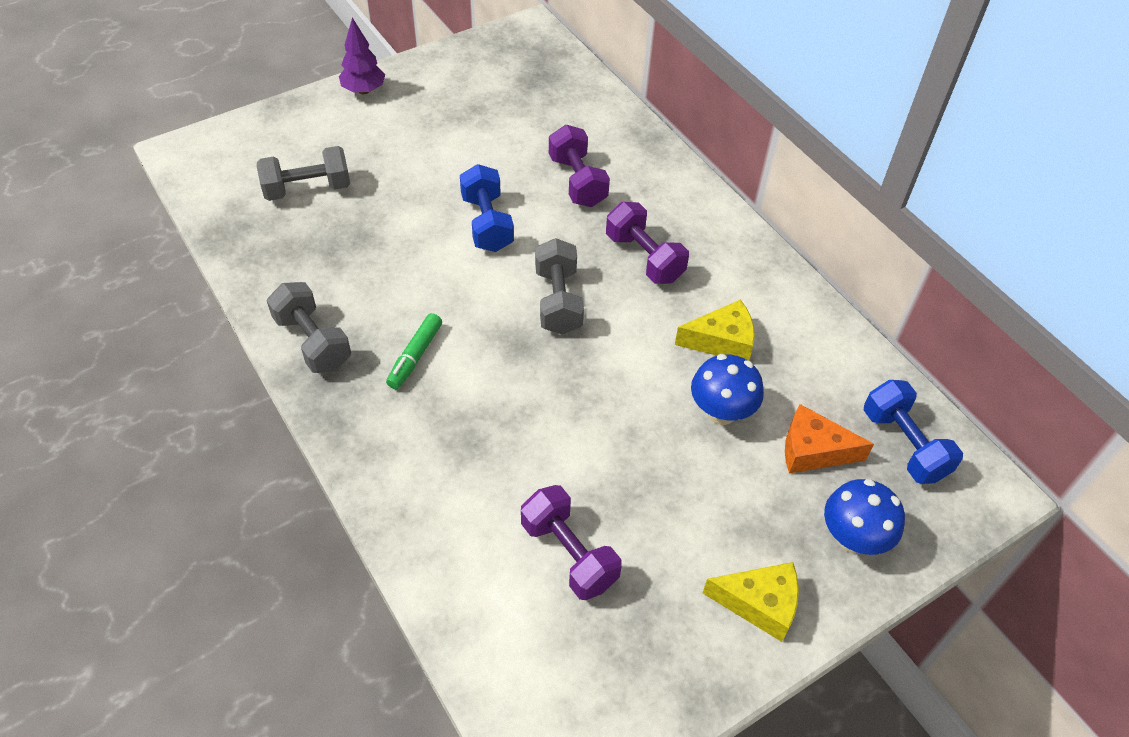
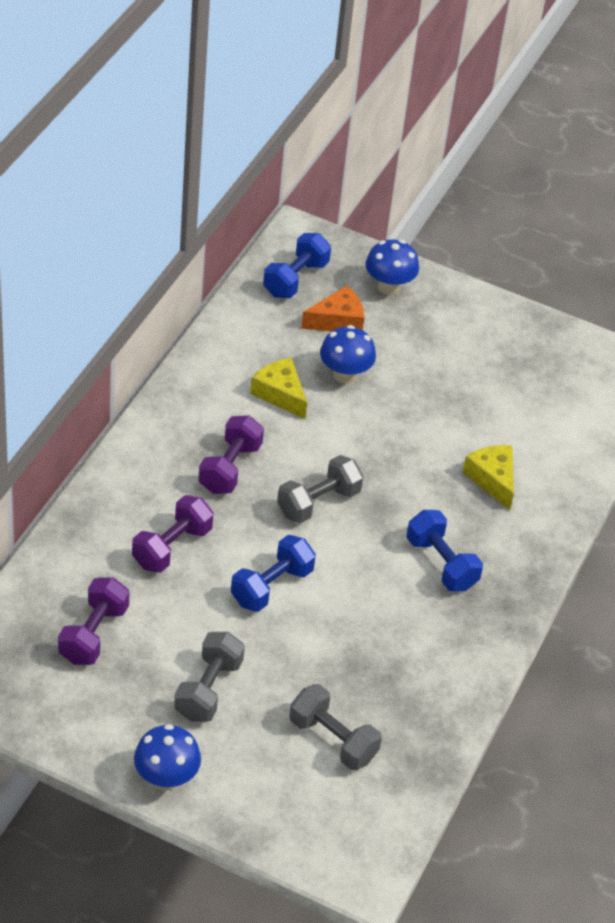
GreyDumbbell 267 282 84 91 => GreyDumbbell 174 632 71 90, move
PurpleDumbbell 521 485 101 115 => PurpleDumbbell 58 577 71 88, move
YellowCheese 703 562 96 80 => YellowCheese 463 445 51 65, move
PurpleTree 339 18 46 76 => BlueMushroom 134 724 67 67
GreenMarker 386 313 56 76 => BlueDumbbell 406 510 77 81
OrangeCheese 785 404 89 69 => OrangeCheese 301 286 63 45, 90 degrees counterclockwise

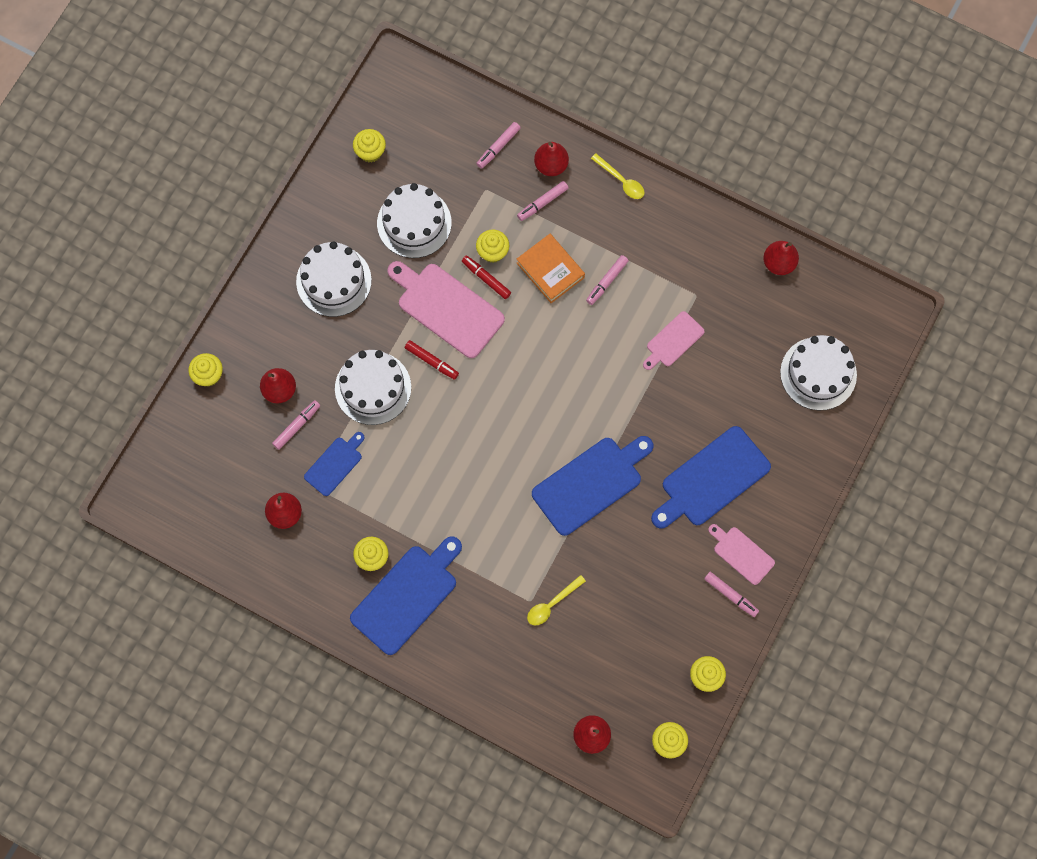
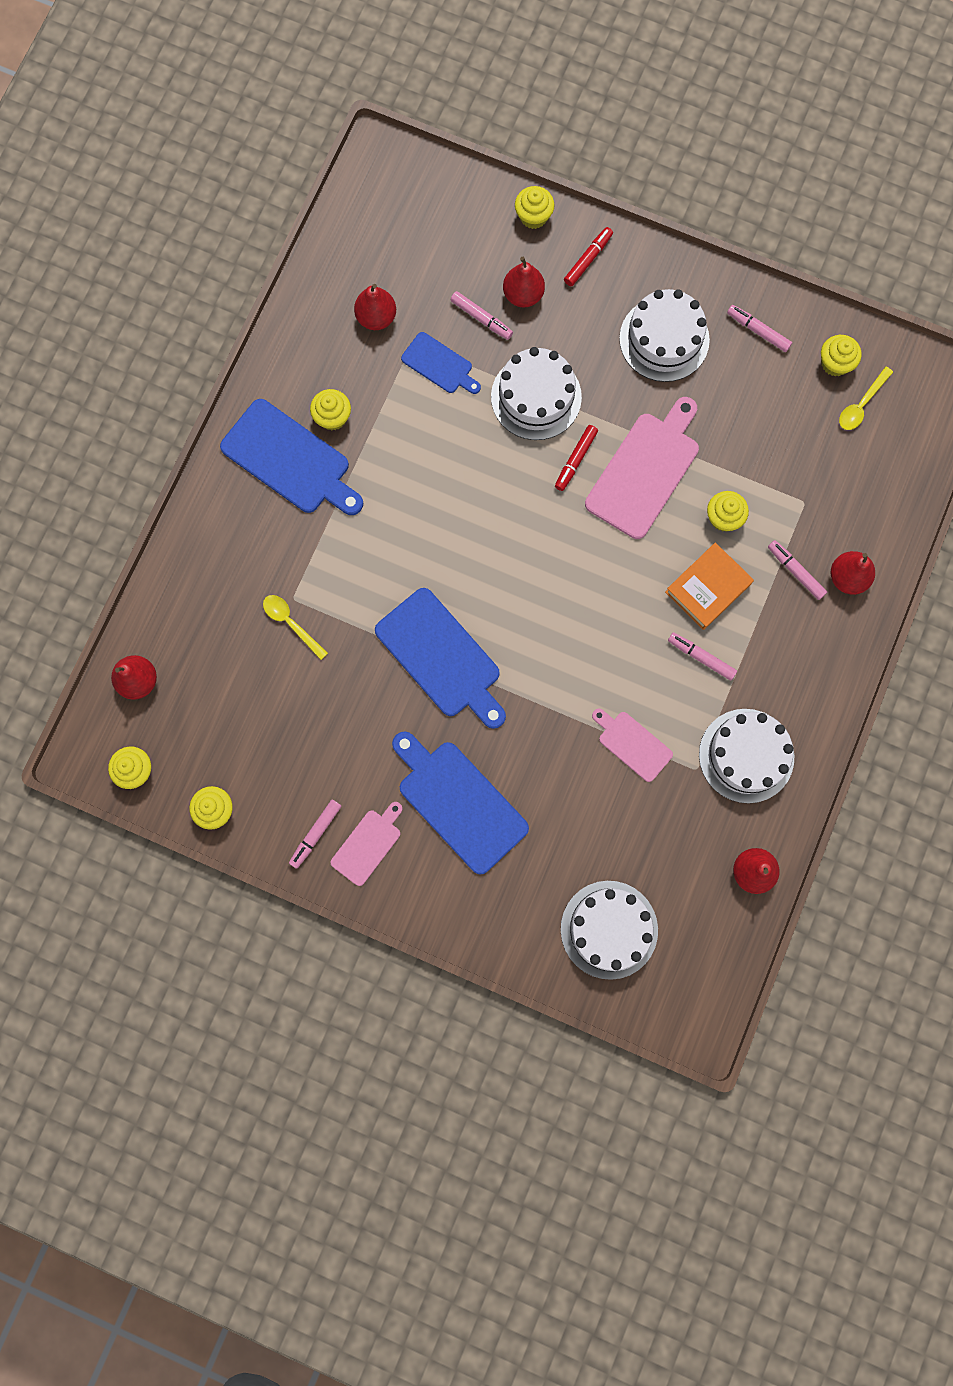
WhiteCake 377 183 75 75 => WhiteCake 699 709 95 94, move
RedMarker 462 255 49 44 => RedMarker 564 227 49 59, move
PinkMarker 476 122 45 47 => PinkMarker 727 305 65 47, move
YellowSpoon 591 153 53 46 => YellowSpoon 839 367 54 63, move

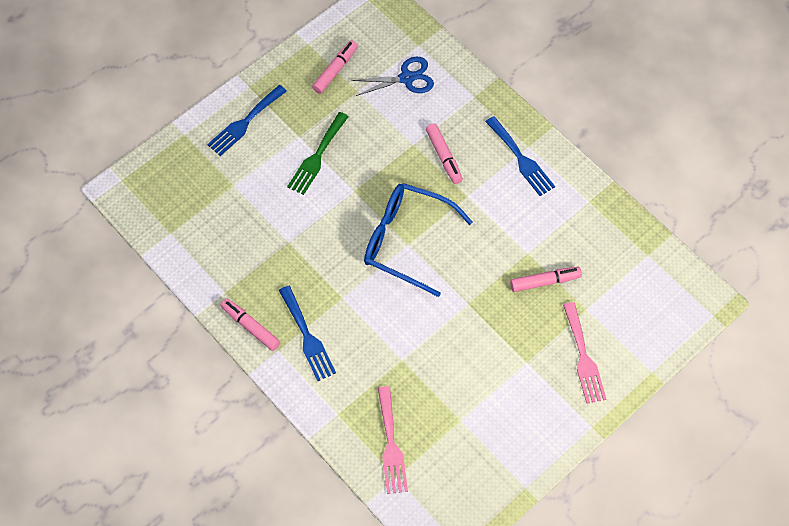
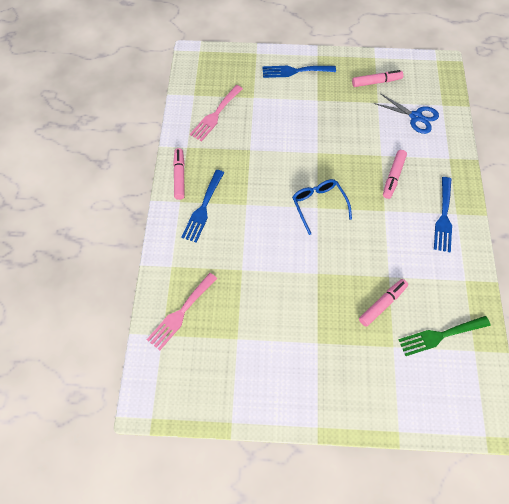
GreenFork 287 112 62 83 => GreenFork 398 316 93 40, move
PinkFork 563 302 43 102 => PinkFork 190 85 53 57, move
PinkMarker 510 267 72 25 => PinkMarker 359 279 49 48, 75 degrees counterclockwise
BlueGlasses 364 183 108 114 => BlueGlasses 292 179 60 56, x0.63

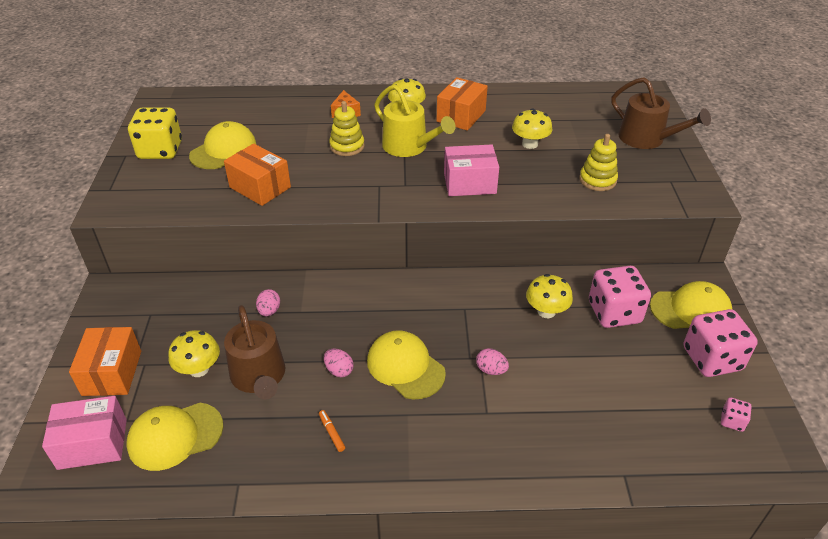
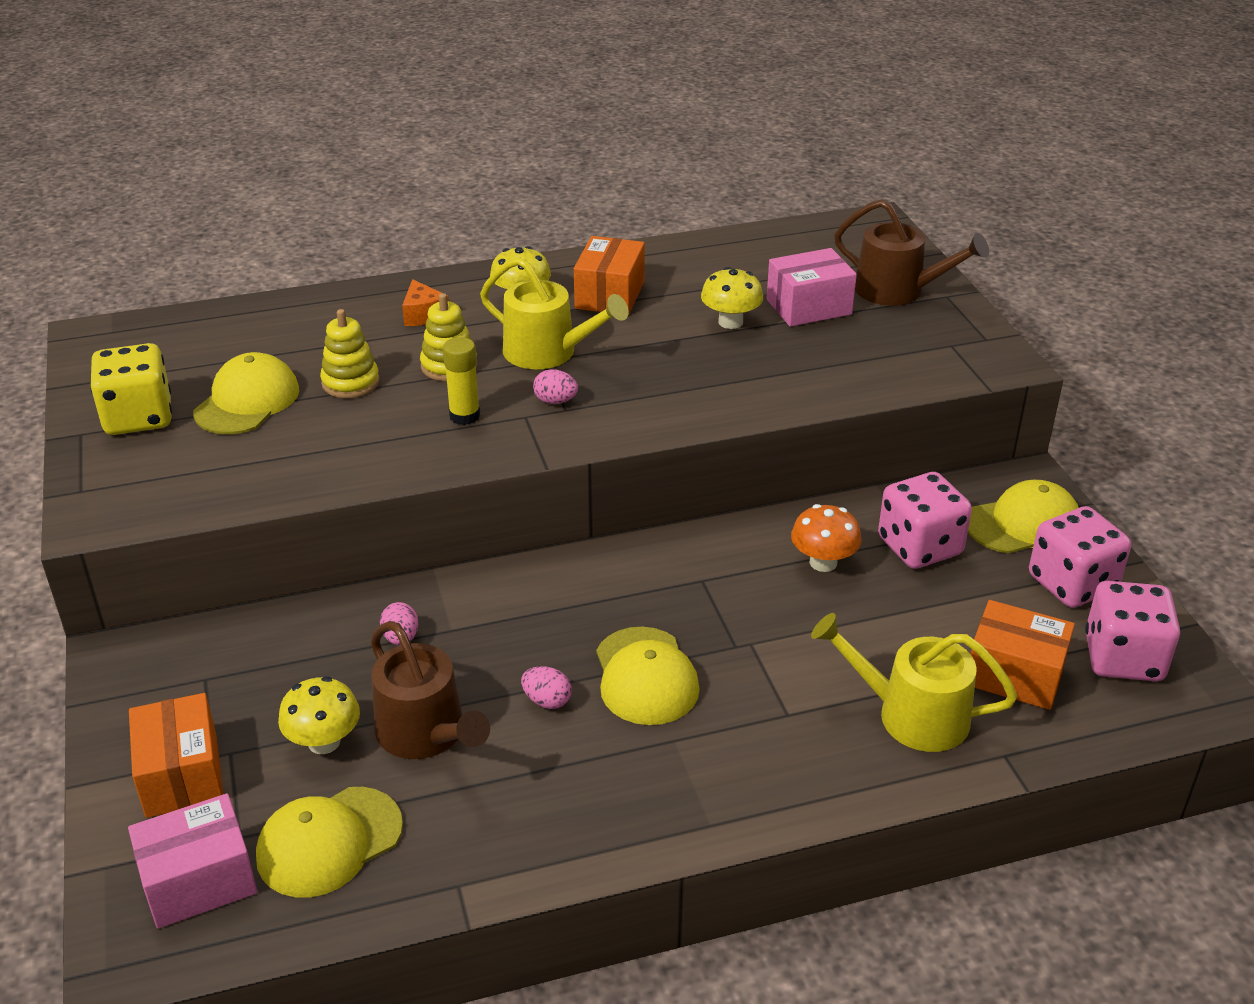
OrangeMarker 319 410 26 42 => nothing
nothing => YellowGlueStick 443 337 37 88
nothing => YellowWateringCan 811 613 206 139
OrangeBox 224 143 67 63 => OrangeBox 971 600 104 110, move
PinkBox 444 145 55 51 => PinkBox 767 248 90 79, move
PinkEgg 476 348 33 27 => PinkEgg 533 369 45 35, move
YellowStackingToy 579 134 39 57 => YellowStackingToy 320 309 60 89, move
YellowMushroom 526 274 47 44 => OrangeMushroom 791 504 71 68
YellowCap 367 330 79 69 => YellowCap 596 627 104 98, 135 degrees counterclockwise
PinkDice 721 397 30 35 => PinkDice 1085 581 95 100, x2.23

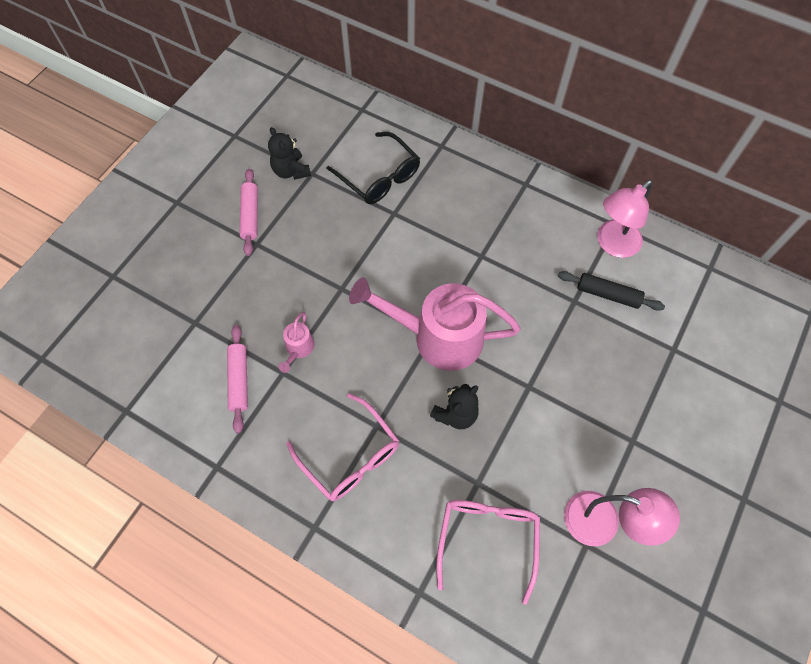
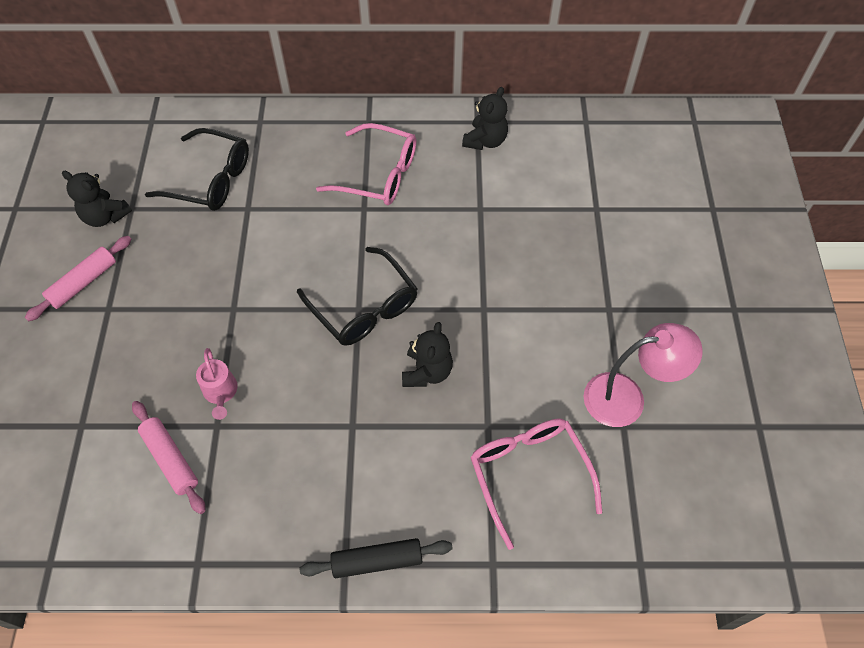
PinkGlasses 286 393 113 108 => PinkGlasses 316 123 100 82, move
BlackRollingPin 558 271 107 40 => BlackRollingPin 300 538 153 40, move
PinkWateringCan 349 277 172 94 => BlackGlasses 297 247 121 99
PinkLamp 597 180 56 78 => BlackTeddyBear 462 87 46 63
PinkRollingPin 240 169 18 87 => PinkRollingPin 25 236 107 86, 75 degrees clockwise

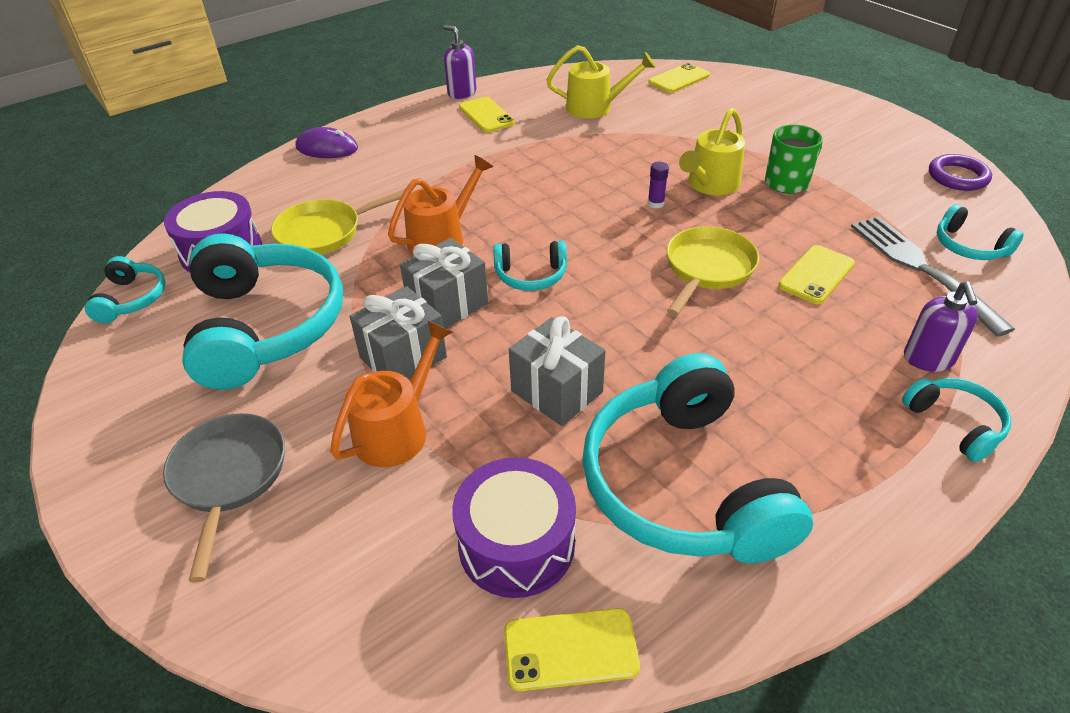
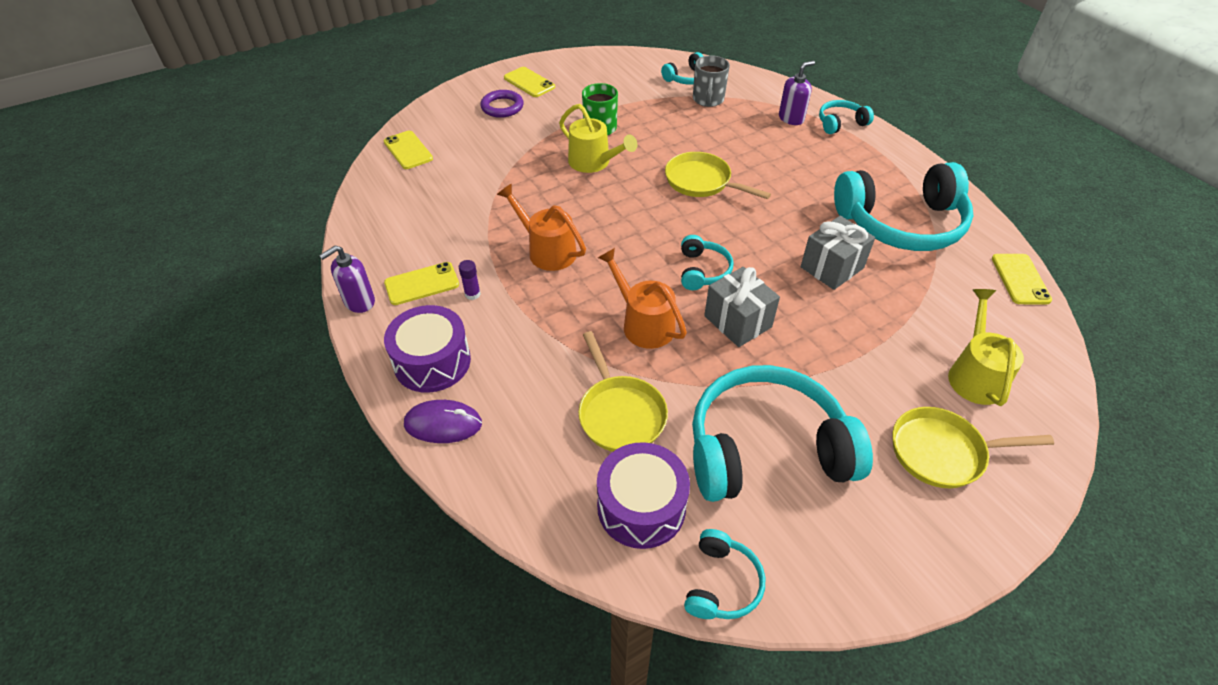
GreyGift 350 286 97 93 => nothing
OrangeWateringCan 330 321 123 146 => OrangeWateringCan 497 184 89 87, move
PurpleDrum 452 457 124 141 => PurpleDrum 384 305 87 88, move
YellowWateringCan 546 45 110 74 => YellowWateringCan 948 289 76 117, move
PurpleGlueStick 648 162 21 46 => PurpleGlueStick 459 260 22 40, move
YellowPhone 778 245 77 59 => YellowPhone 504 67 51 30, move
PurpleRing 929 154 63 37 => PurpleRing 480 90 44 28, move
GreyFork 851 216 164 121 => GreyMug 693 55 37 52
GreyPan 163 413 122 170 => YellowPan 893 407 161 81
TurquoiseHeadphones 85 256 81 67 => TurquoiseHeadphones 684 529 81 90, 105 degrees clockwise
PurpleMouse 295 127 63 31 => PurpleMouse 404 400 78 43, 75 degrees clockwise
PurpleSoapDispenser 904 281 74 91 => PurpleSoapDispenser 779 61 36 64, 45 degrees counterclockwise

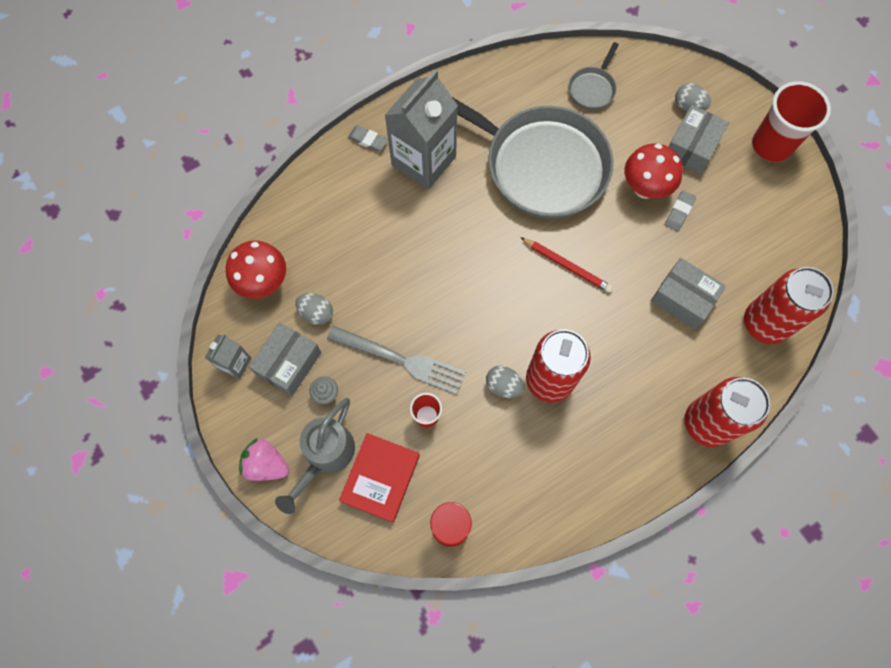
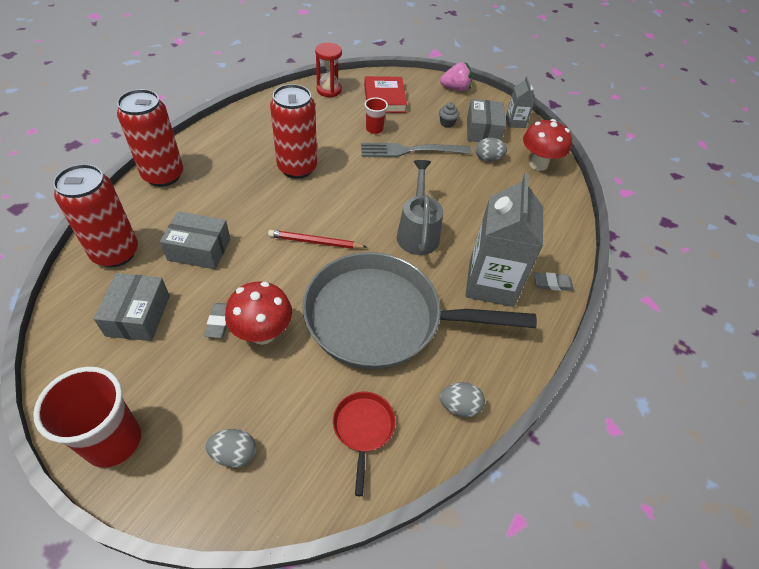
GreyWateringCan 275 398 80 116 => GreyWateringCan 397 160 46 95, move
GreyEgg 486 366 38 32 => GreyEgg 440 382 45 35, move
GreyBox 668 105 61 69 => GreyBox 94 273 76 68, move
GreyPan 569 42 50 68 => RedPan 333 392 63 104

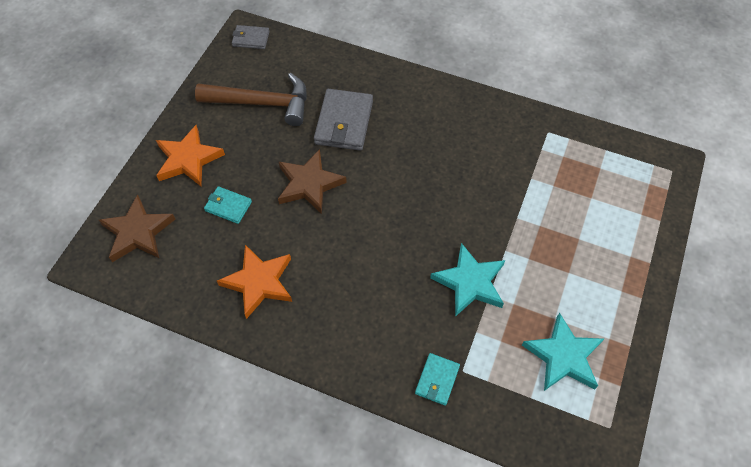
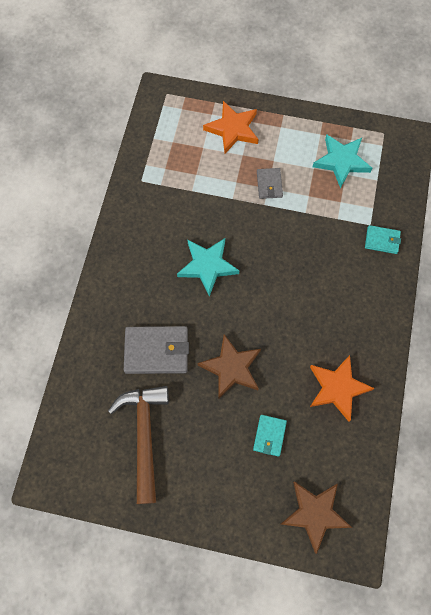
OrangeStar 156 125 69 61 => OrangeStar 203 101 55 52, move
GreyWallet 232 25 38 24 => GreyWallet 257 168 26 31, move
TurquoiseStar 430 243 75 74 => TurquoiseStar 177 238 62 59, move

